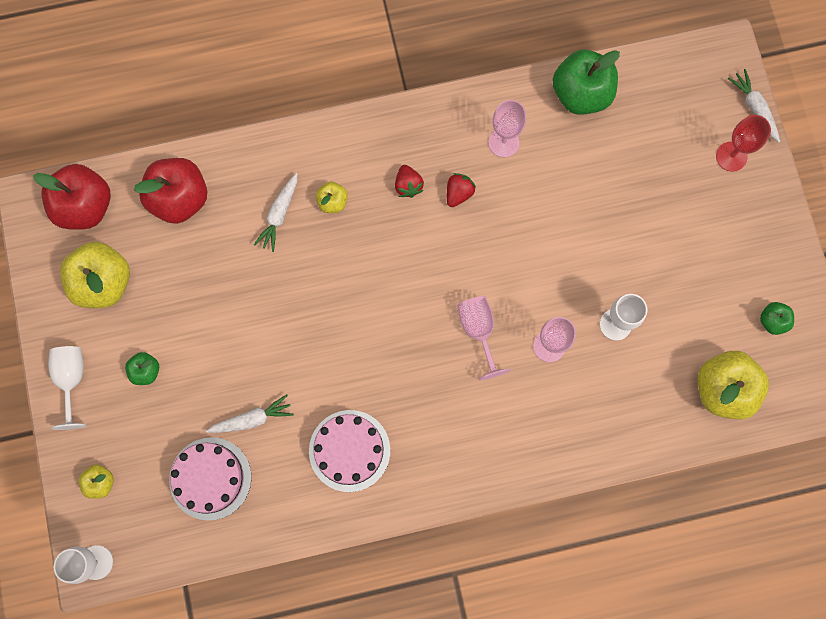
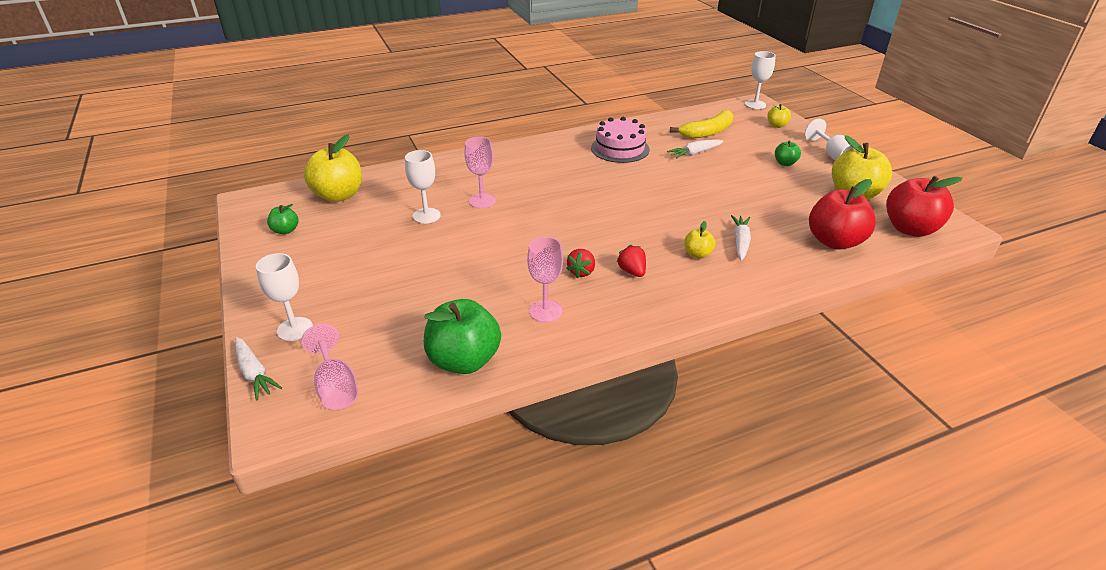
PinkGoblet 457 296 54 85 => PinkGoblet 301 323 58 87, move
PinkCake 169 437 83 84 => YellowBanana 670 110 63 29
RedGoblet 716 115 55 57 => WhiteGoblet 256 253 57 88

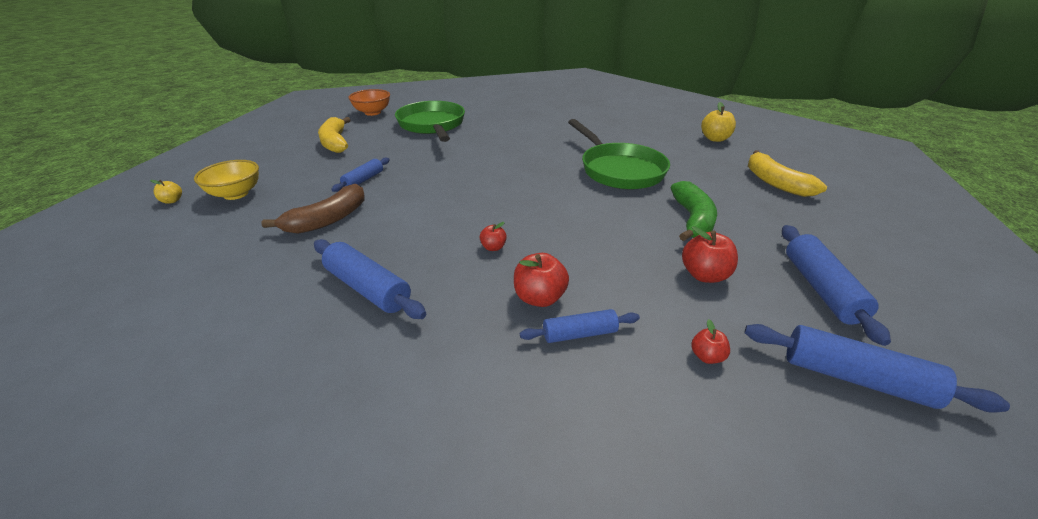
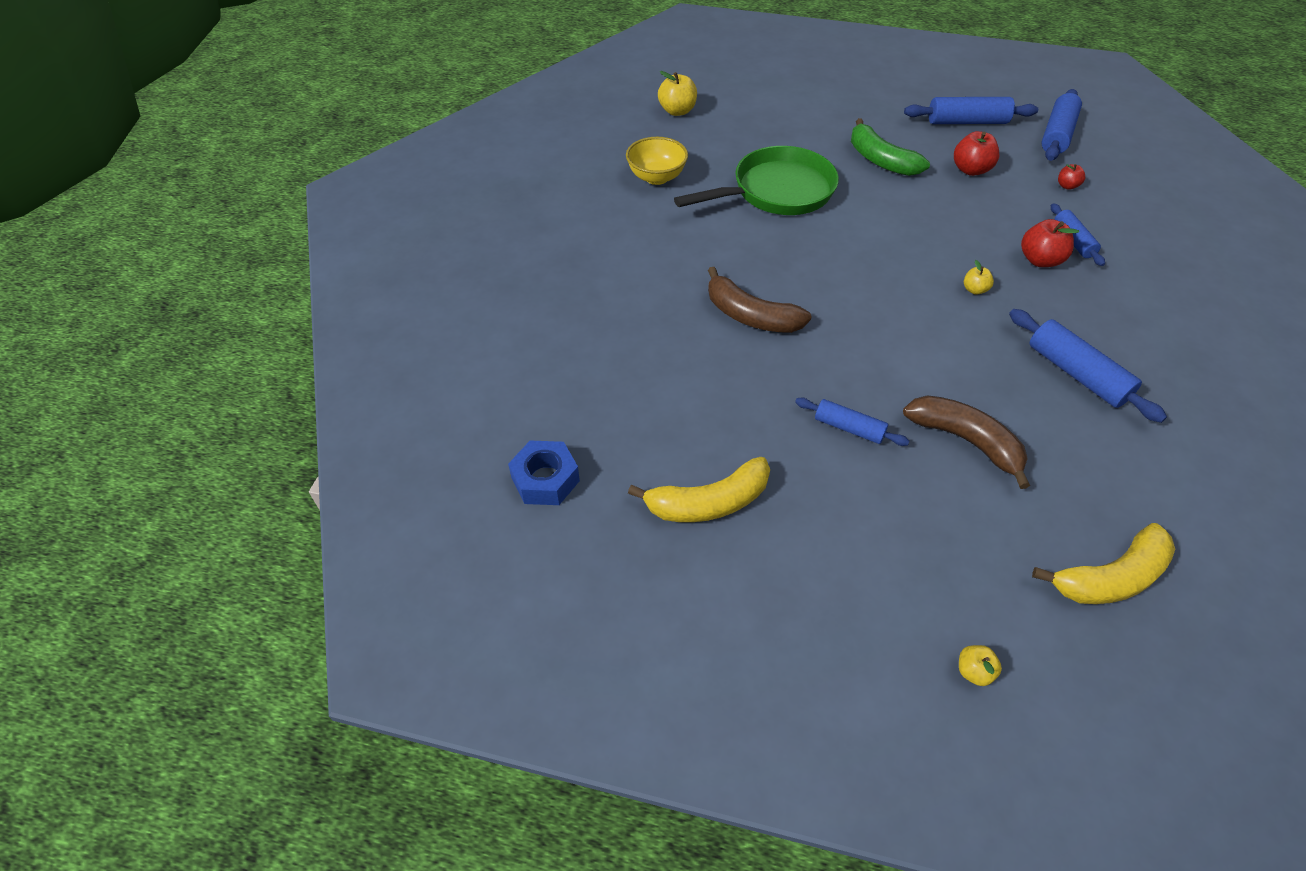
GreenPan 395 101 70 41 => nothing
nothing => BrownBanana 708 267 104 66
YellowBowl 194 160 65 40 => YellowBowl 626 137 62 48, move
YellowBanana 748 150 79 47 => YellowBanana 1032 523 143 81, move
OrangeBowl 348 89 42 27 => BlueNut 508 441 72 64
RedApple 480 222 27 29 => YellowApple 964 260 30 35
BlueRollingPin 314 239 112 80 => BlueRollingPin 1009 309 158 114, 75 degrees counterclockwise
GreenBanana 671 181 46 60 => GreenBanana 851 118 79 58, 135 degrees counterclockwise

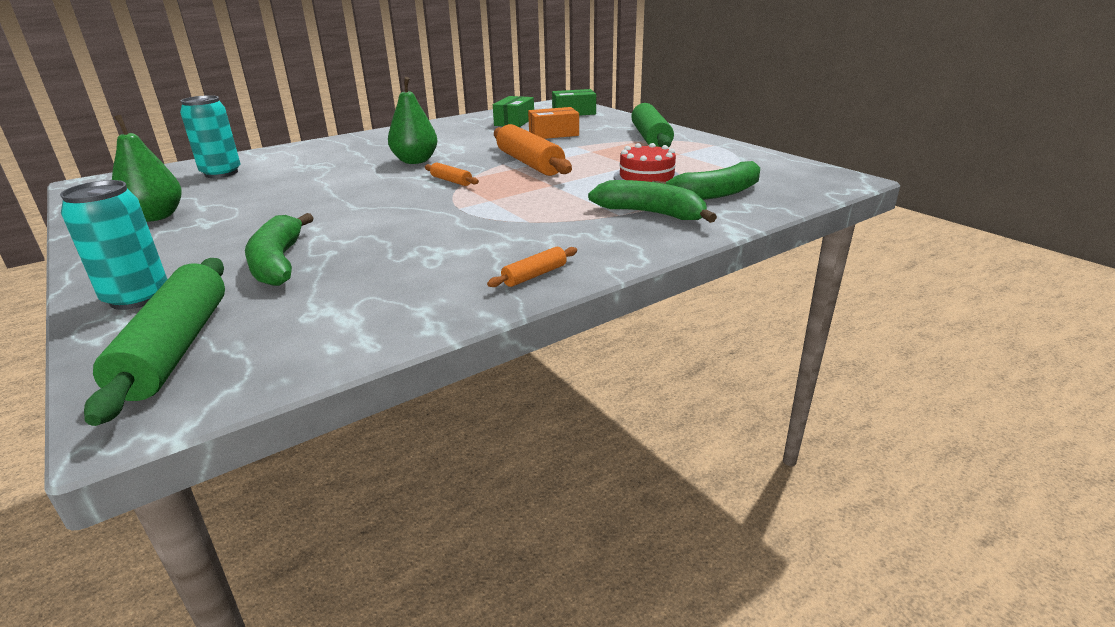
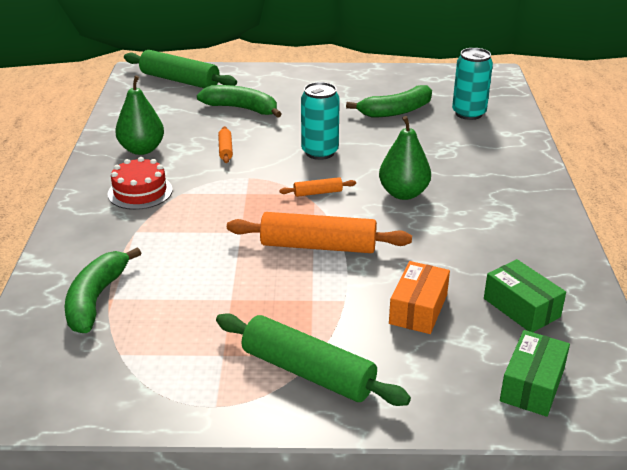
TurquoiseCan 60 180 107 130 => TurquoiseCan 301 82 39 78, move
GreenPear 112 115 70 107 => GreenPear 115 75 49 80, move
OrangeRollingPin 487 247 90 40 => OrangeRollingPin 218 126 15 37, move
GreenBanana 588 180 129 43 => GreenBanana 346 85 86 33, move
RedCake 614 143 65 39 => RedCake 108 157 65 53, move

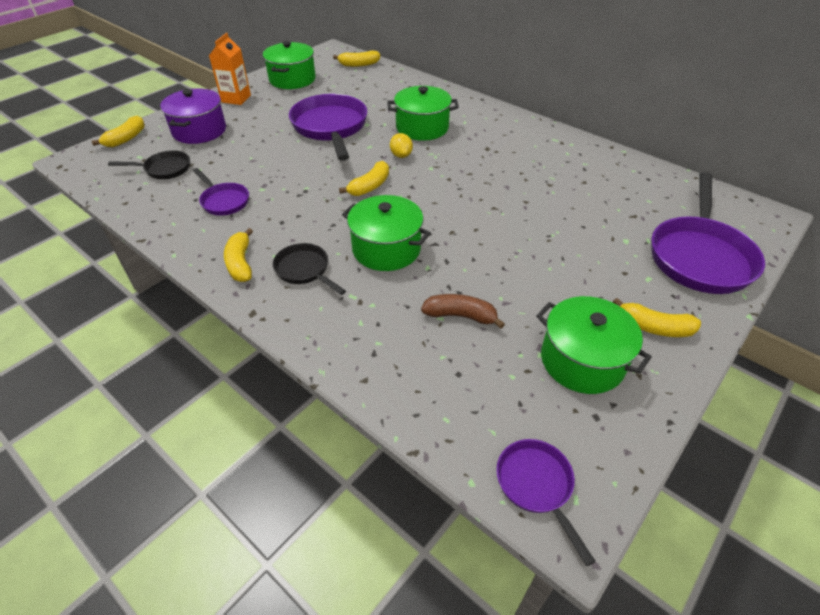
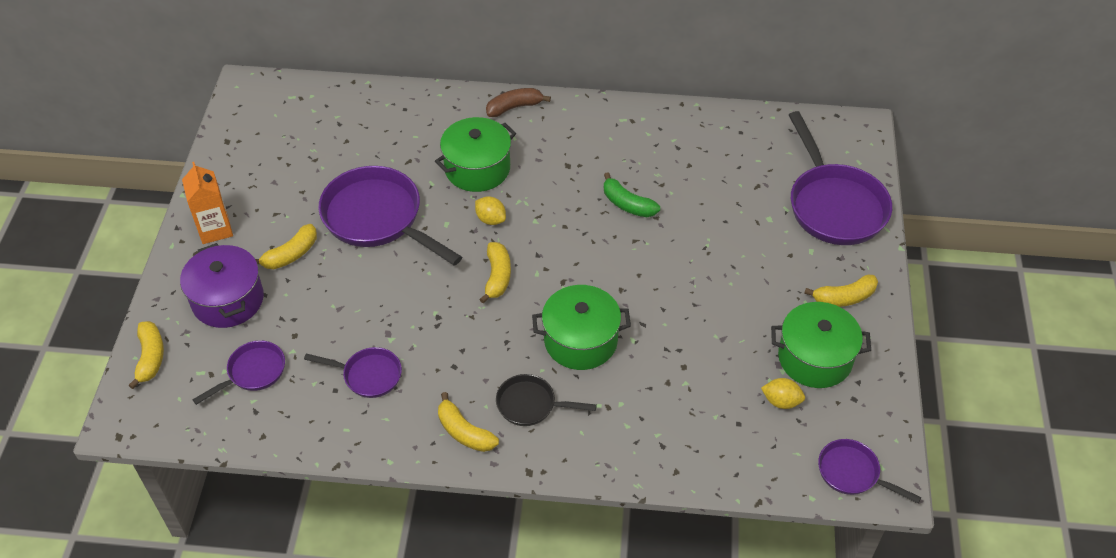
GreenPot 263 41 53 48 => nothing
nothing => GreenBanana 604 172 56 45
nothing => YellowLemon 761 378 44 31
YellowBanana 333 50 47 17 => YellowBanana 255 224 62 45, move
BrownBanana 421 294 84 35 => BrownBanana 486 88 65 29, move
BlackPan 108 150 82 29 => PurplePan 192 340 93 65

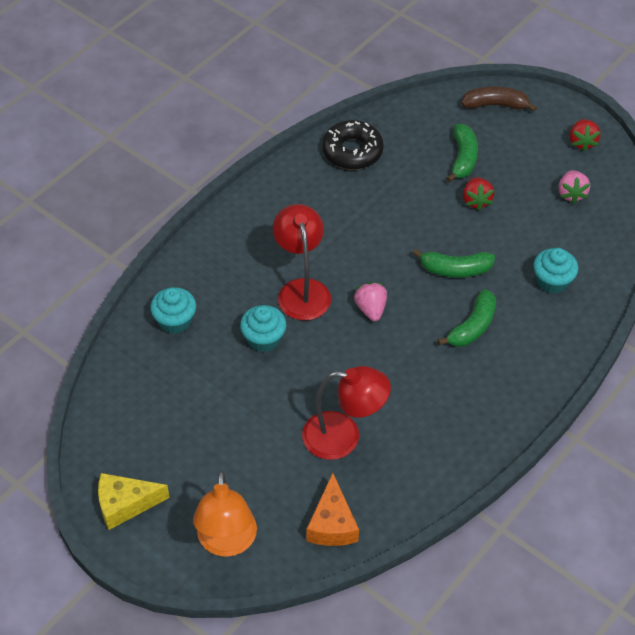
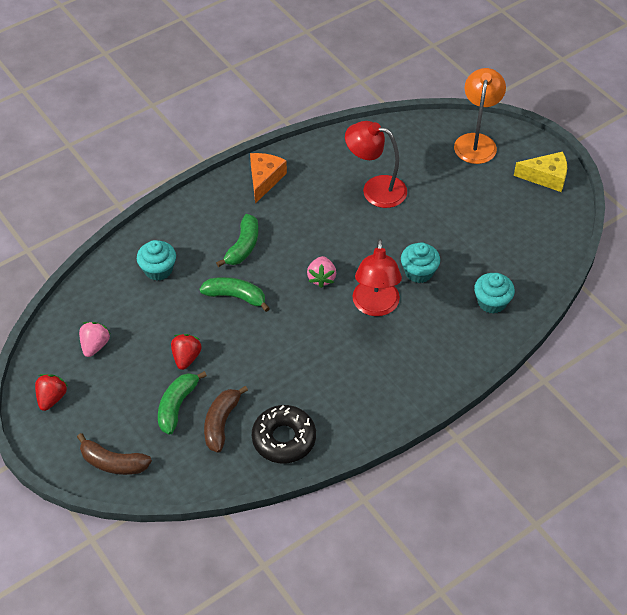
nothing => BrownBanana 204 386 44 66
OrangeCheese 306 473 53 73 => OrangeCheese 250 153 37 51, move
GreenBanana 438 289 58 58 => GreenBanana 216 214 42 53, 150 degrees clockwise

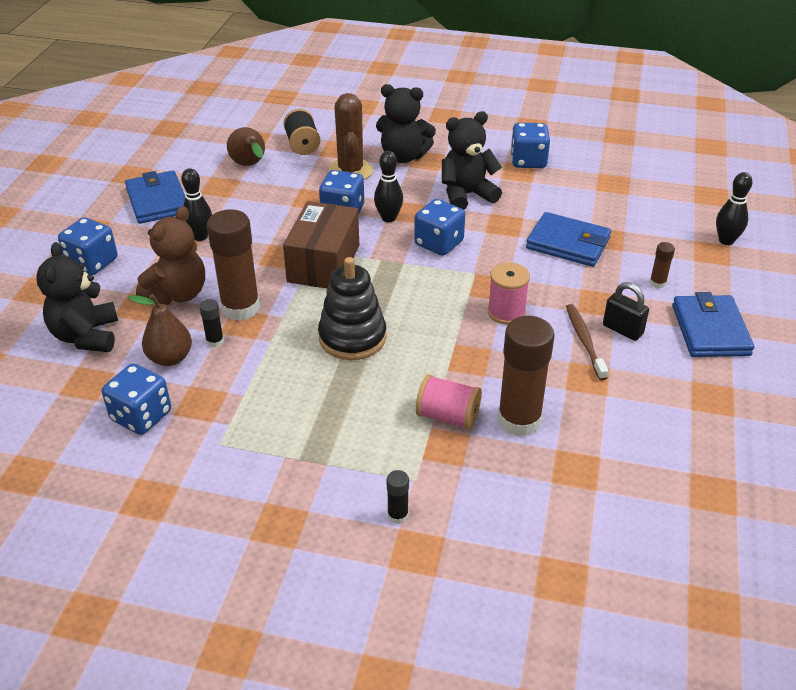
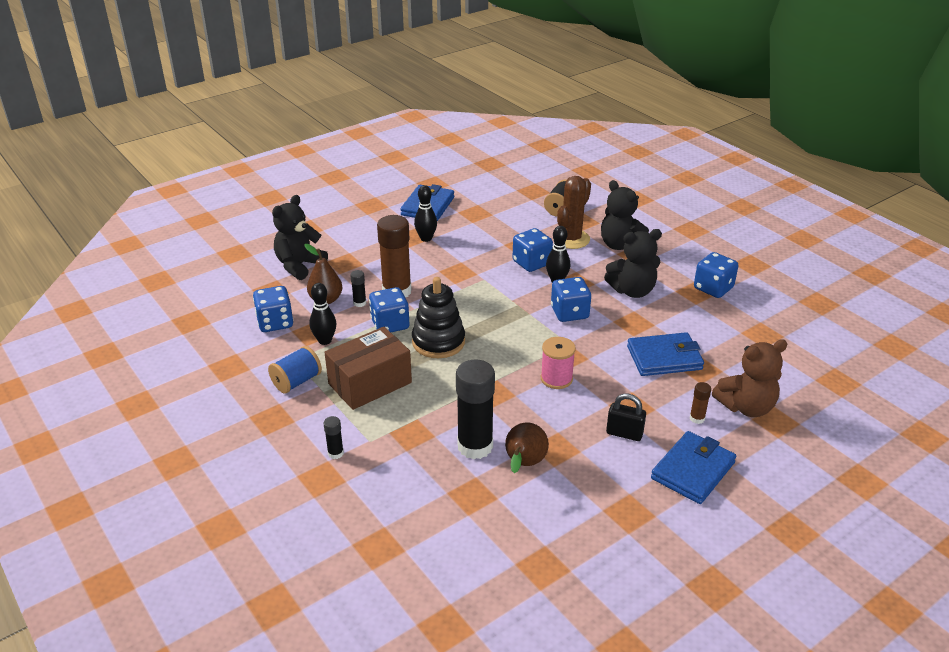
PinkSpool 416 374 66 56 => nothing
BrownToothbrush 566 304 42 76 => nothing
nothing => BlueSpool 268 346 54 48
BlueDice 58 217 60 58 => BlueDice 369 287 40 45, move
BrownTeddyBear 136 206 69 99 => BrownTeddyBear 712 339 75 78, move
BrownPear 227 127 38 39 => BrownPear 505 423 44 50, move
BrownBox 283 201 76 87 => BrownBox 324 327 88 83, move
BlackBowlingPin 716 172 36 73 => BlackBowlingPin 310 283 26 62, move
BrownGlueStick 497 316 58 121 => BlackGlueStick 456 359 39 100
BlackTeddyBear 442 111 60 99 => BlackTeddyBear 604 229 58 69, 150 degrees clockwise
BlueWallet 526 212 85 55 => BlueWallet 627 332 77 44, 75 degrees counterclockwise
BlackPadlock 603 282 46 59 => BlackPadlock 606 393 40 48, 60 degrees counterclockwise

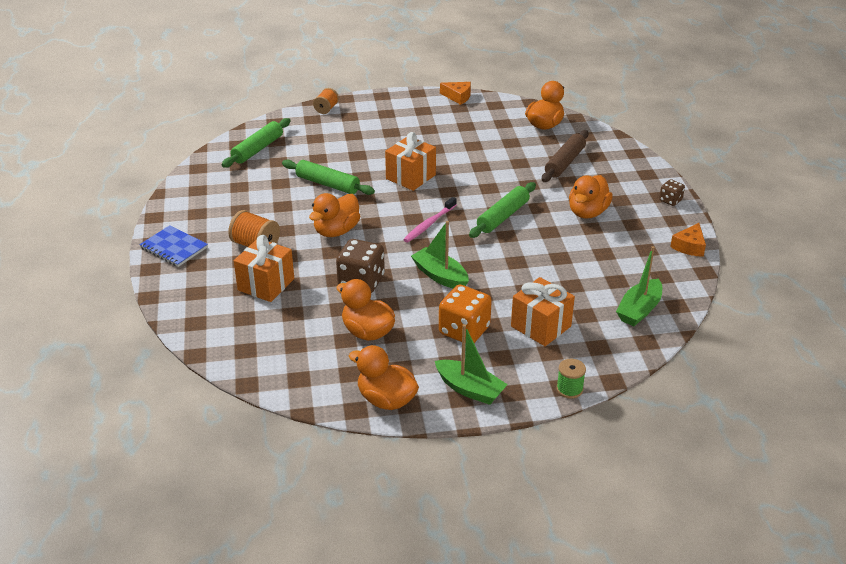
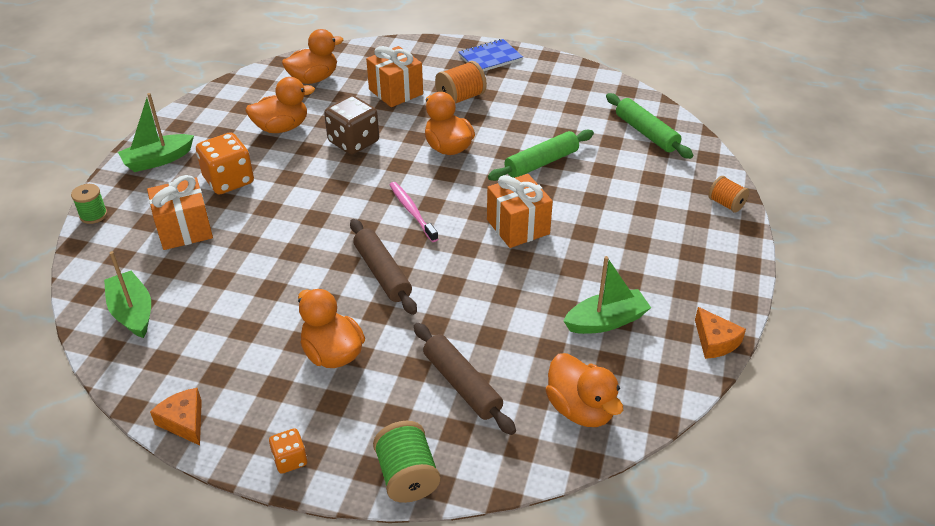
nothing => GreenSpool 373 421 67 82
OrangeDuck 349 345 70 65 => OrangeDuck 282 29 61 55, move
GreenBoat 411 221 58 67 => GreenBoat 564 256 87 78, move
GreenRollingPin 469 182 67 56 => BrownRollingPin 350 219 67 96
BrownDice 659 179 26 27 => OrangeDice 269 428 38 46
OrangeCheese 440 82 31 23 => OrangeCheese 695 307 51 52, 75 degrees counterclockwise

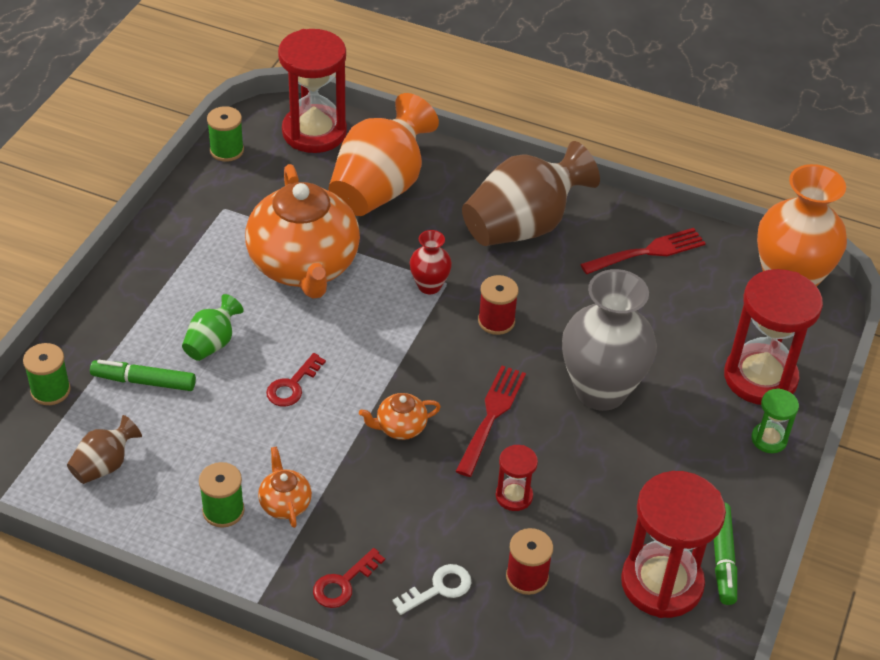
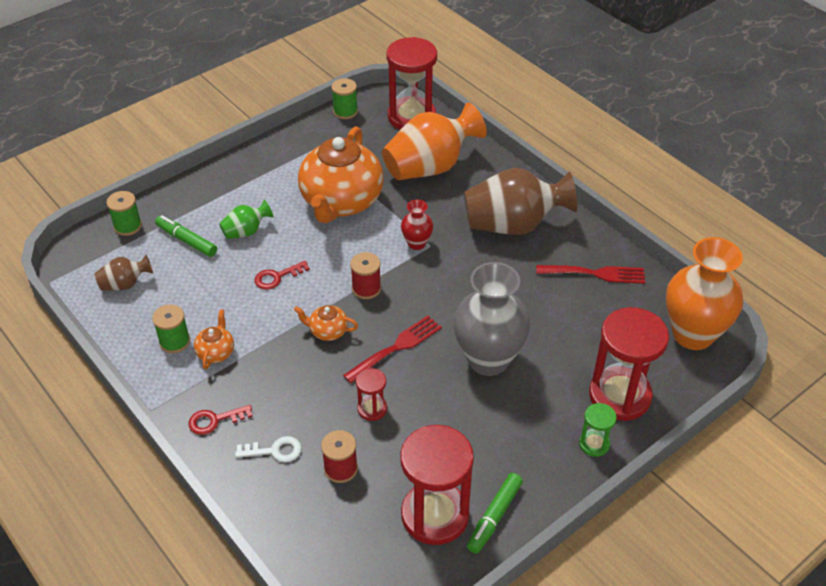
RedSpool 478 275 41 60 => RedSpool 350 252 31 47, move

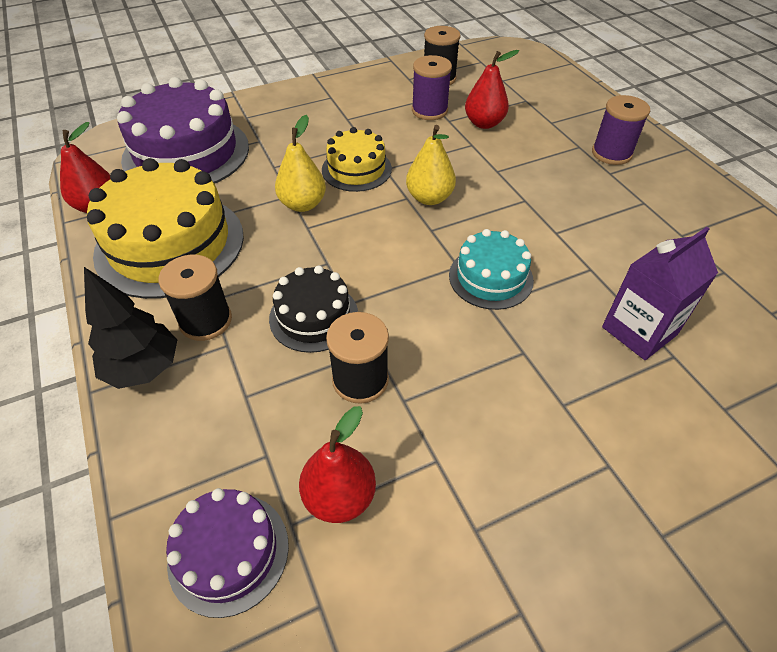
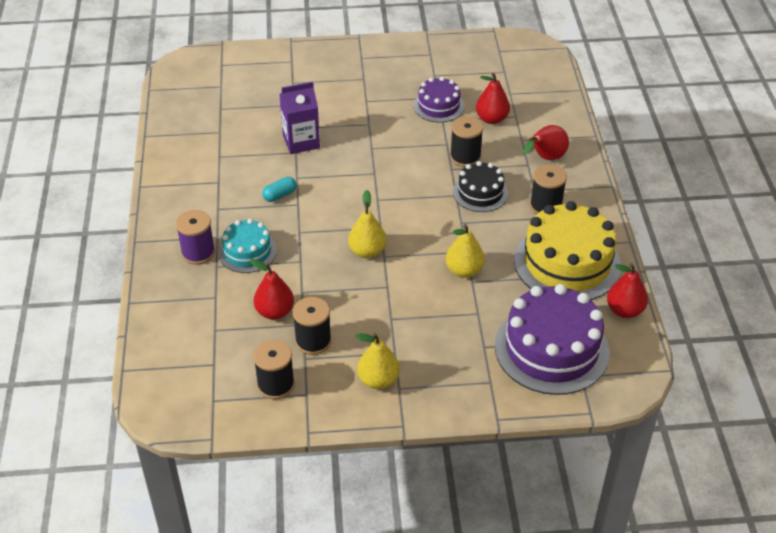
BlackTree 84 267 93 122 => nothing
YellowCake 322 127 70 65 => nothing
nothing => TurquoiseCapsule 262 177 35 25
nothing => YellowPear 355 333 45 56
nothing => RedPear 522 125 47 35
PurpleCake 166 488 123 130 => PurpleCake 414 77 50 45, move
TurquoiseCake 449 229 85 81 => TurquoiseCake 218 219 59 54, move
PurpleSpool 412 55 40 65 => BlackSpool 293 297 39 58

